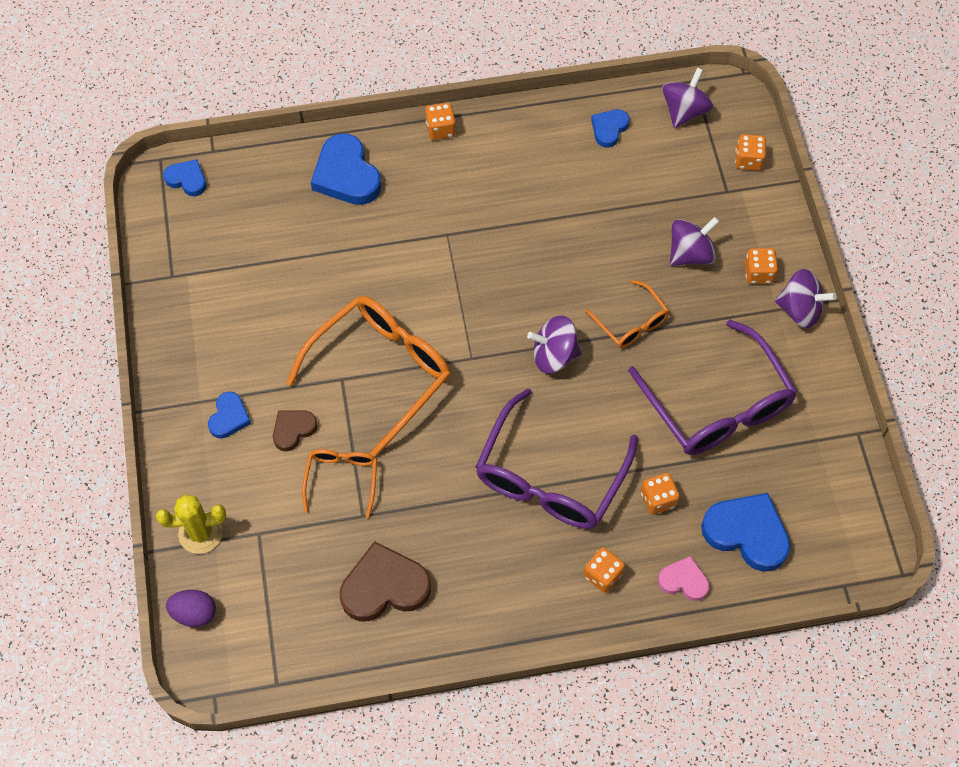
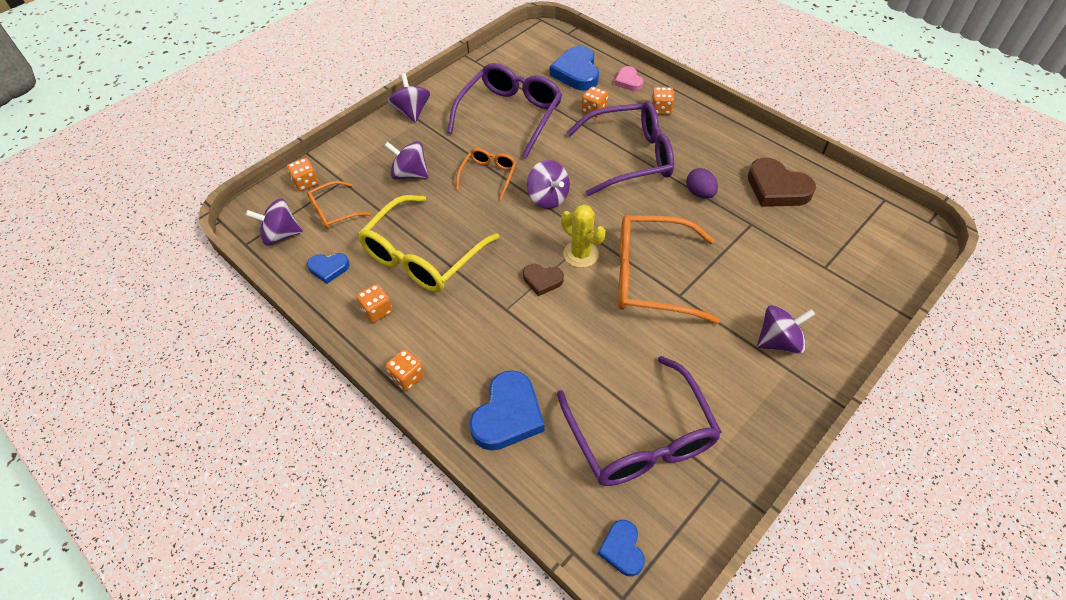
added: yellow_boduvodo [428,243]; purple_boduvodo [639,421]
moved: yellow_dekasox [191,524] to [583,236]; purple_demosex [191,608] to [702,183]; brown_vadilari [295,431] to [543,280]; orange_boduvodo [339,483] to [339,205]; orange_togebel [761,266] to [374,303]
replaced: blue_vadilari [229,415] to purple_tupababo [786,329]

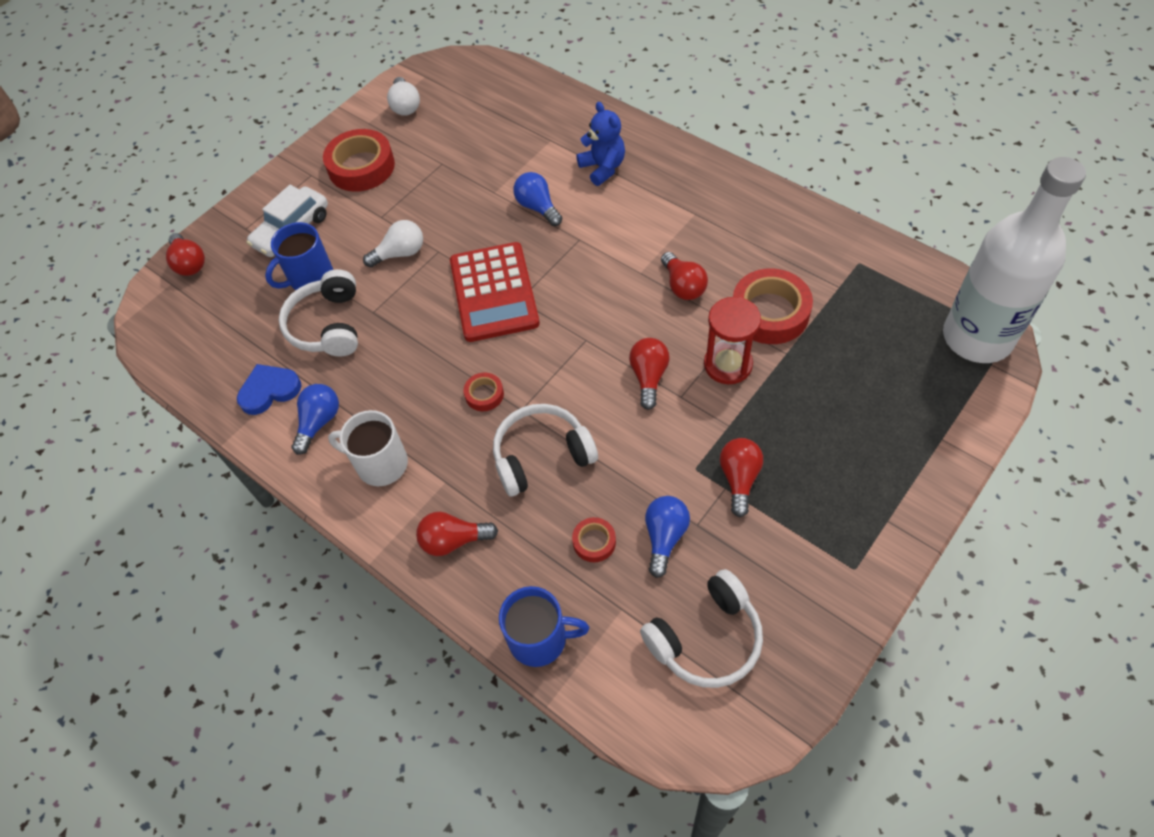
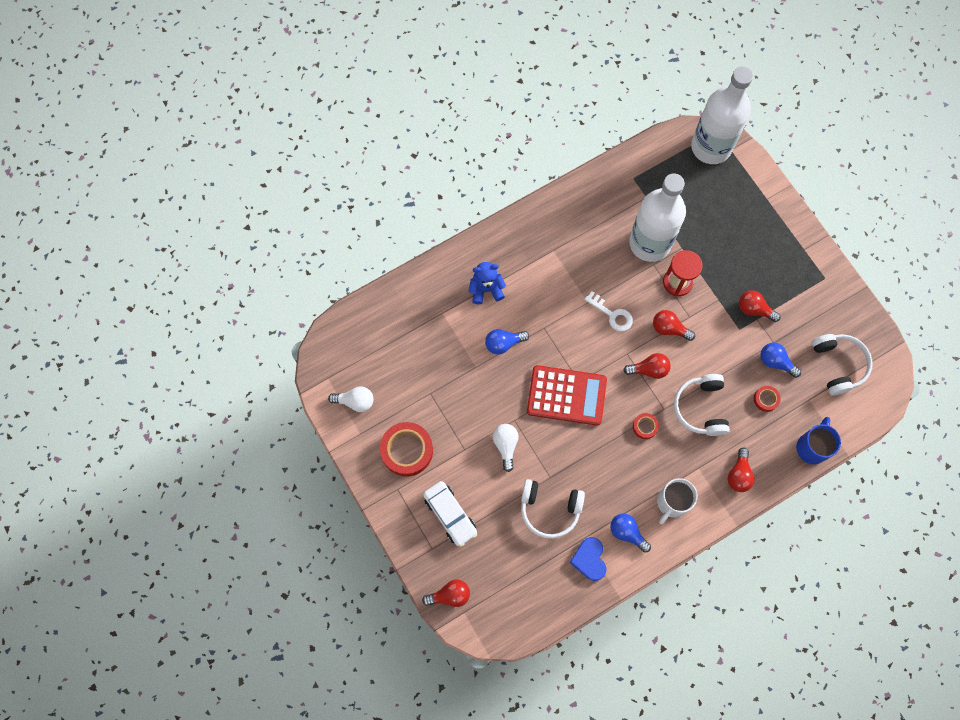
removed: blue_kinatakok [299,256]
added: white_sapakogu [608,311]
moved: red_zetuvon [684,276] to [647,366]
replaced: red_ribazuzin [773,306] to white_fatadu [657,218]

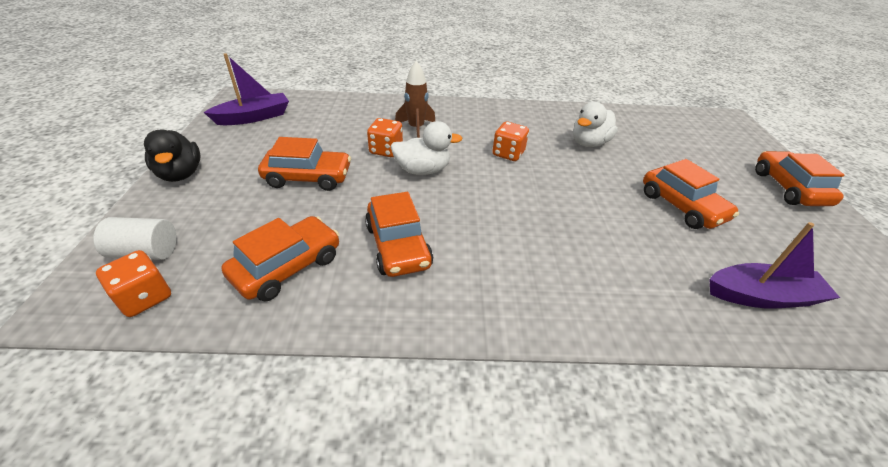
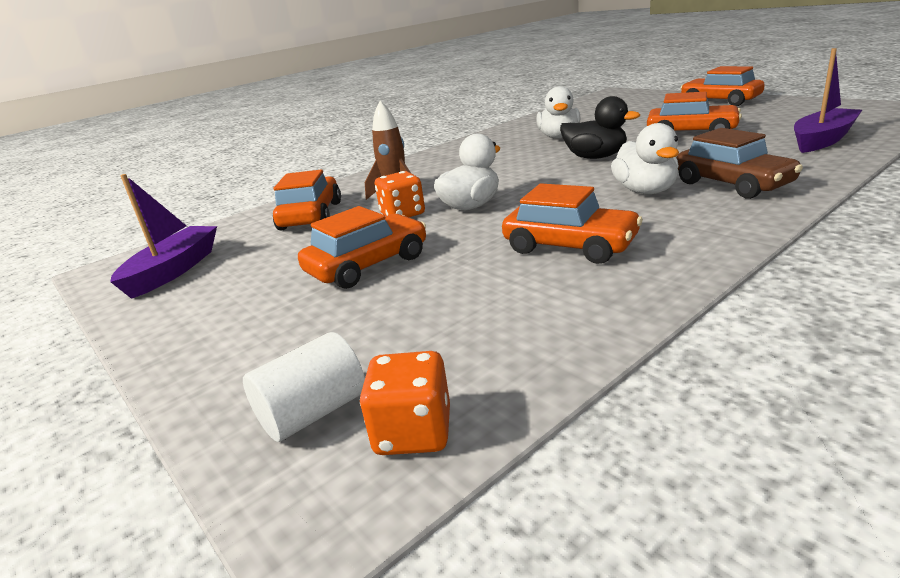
removed: orange_togebel [510,141]
added: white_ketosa [645,158]; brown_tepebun [740,163]
moved: black_ketosa [172,155] to [600,127]; orange_tepebun [280,258] to [307,200]

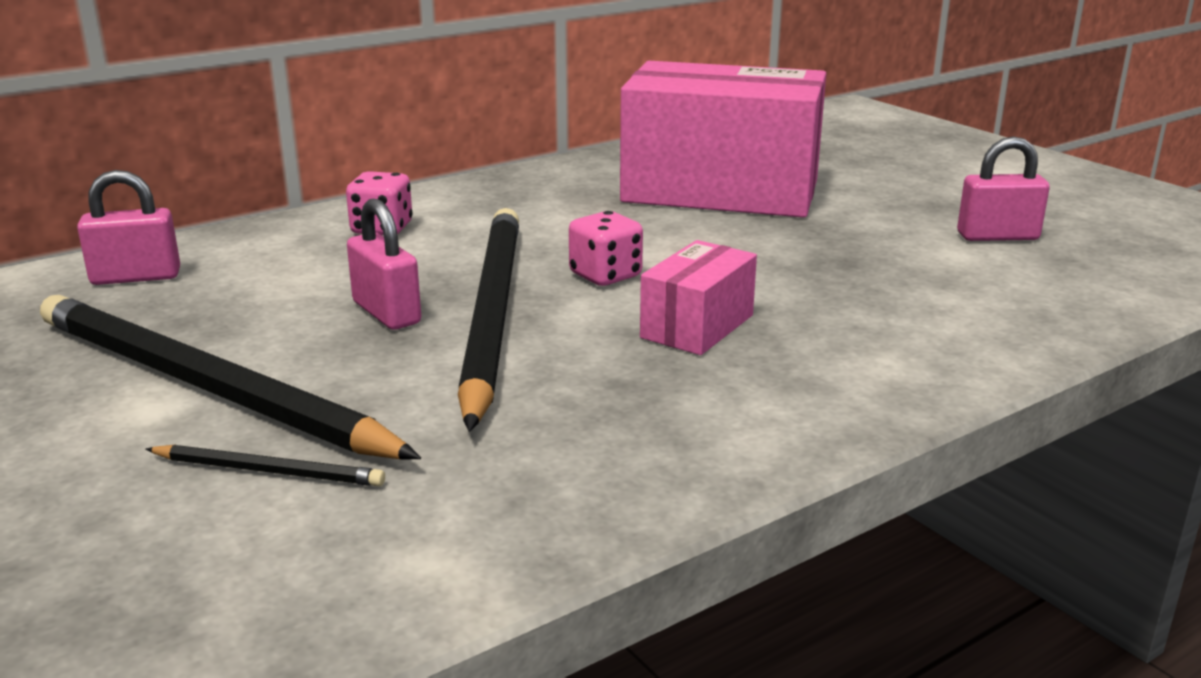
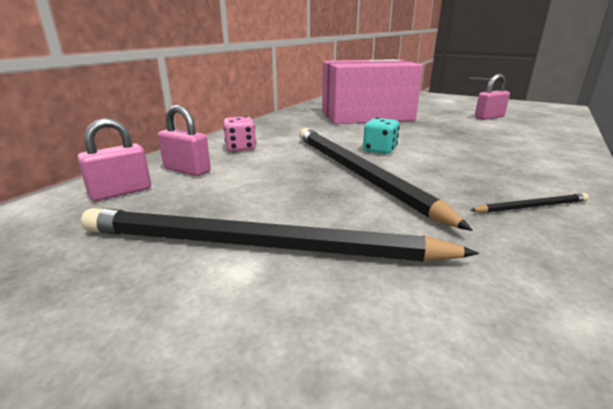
removed: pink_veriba [698,297]
moved: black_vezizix [265,465] to [529,203]; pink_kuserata [384,264] to [184,140]
recoloured: pink_togebel [606,248] to turquoise_togebel [381,135]

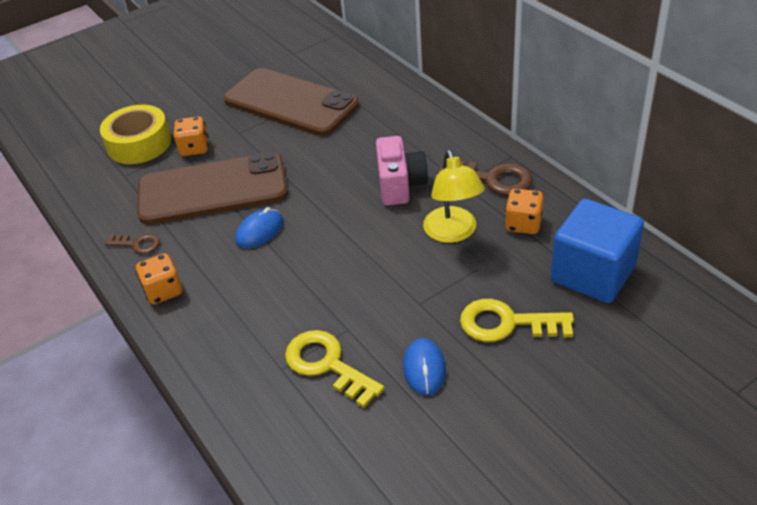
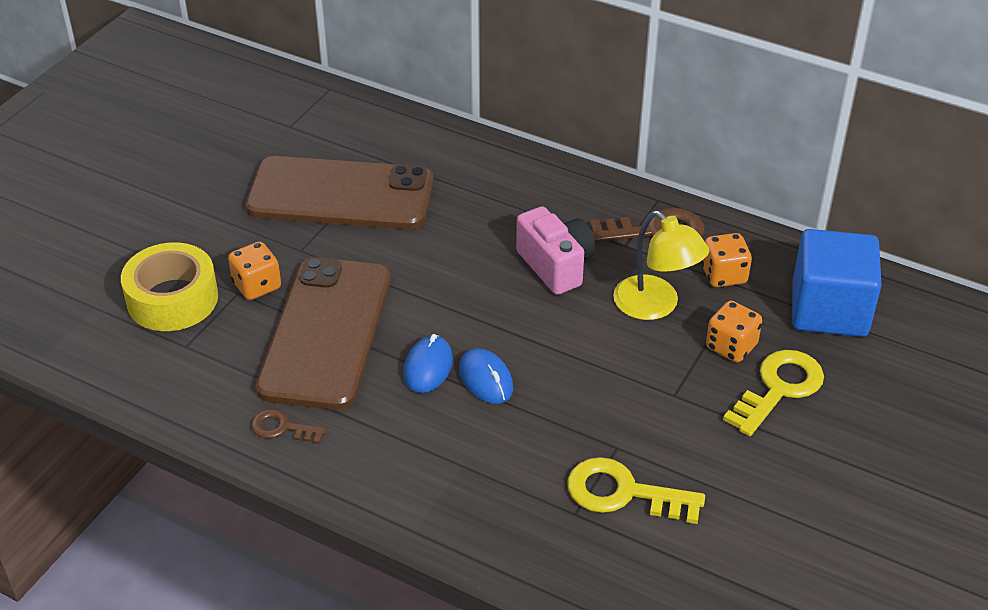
moved: orange_togebel [159,278] to [734,331]; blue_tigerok [424,366] to [486,376]
turned: brown_sapakogu [132,244] = [288,426] 150 degrees counterclockwise; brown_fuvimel [212,188] = [323,333] 45 degrees counterclockwise; yellow_sapakogu [517,320] = [773,393] 150 degrees clockwise

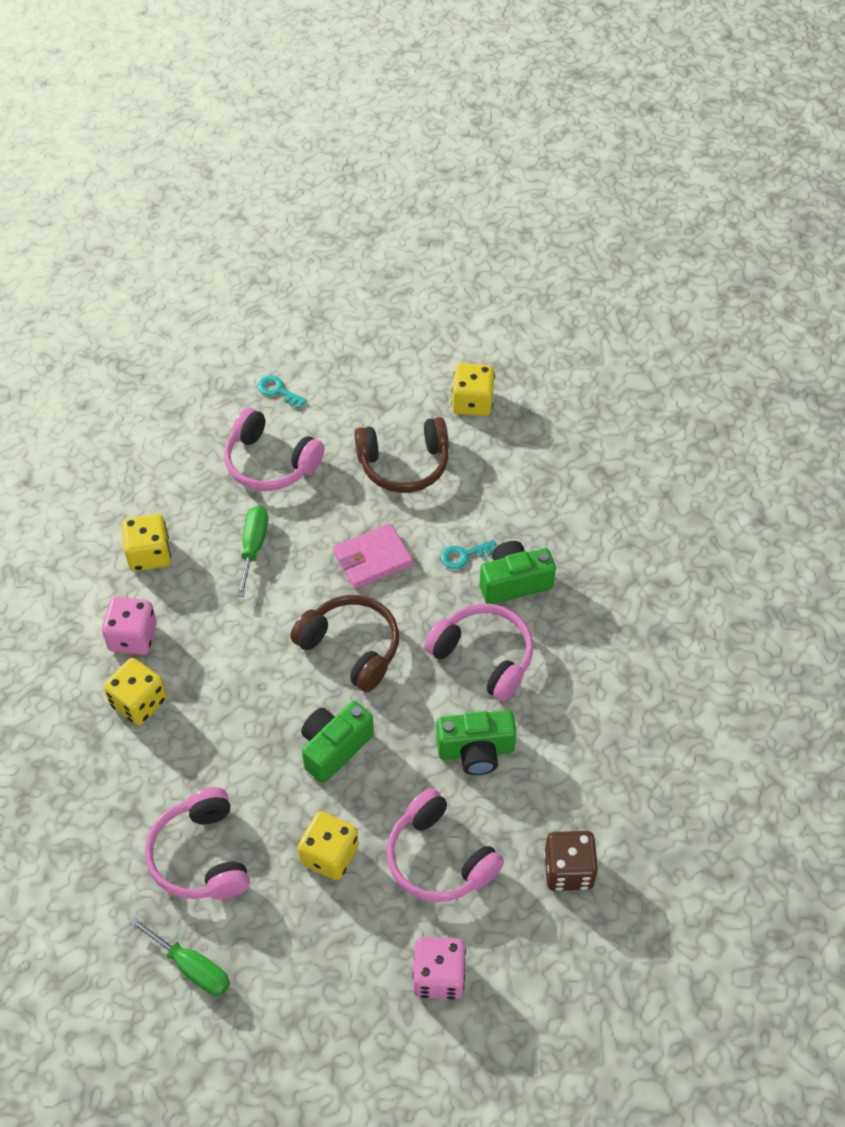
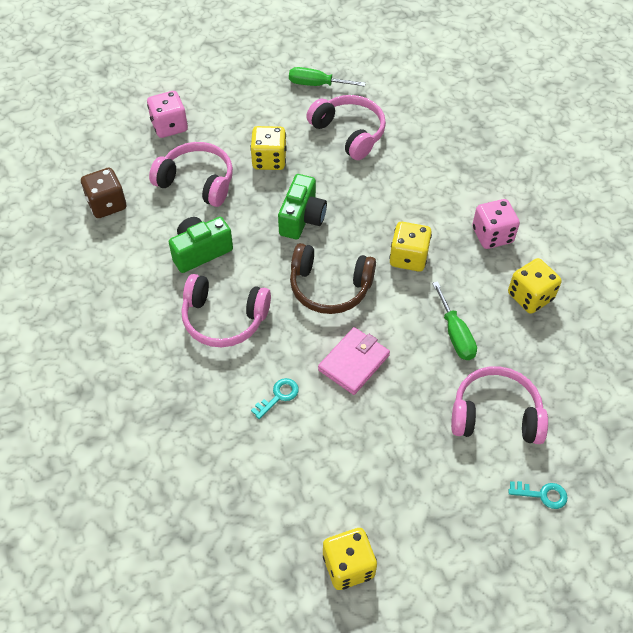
removed: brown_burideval [401,455]; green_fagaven [518,572]
moved: yellow_togebel [135,691] to [410,247]

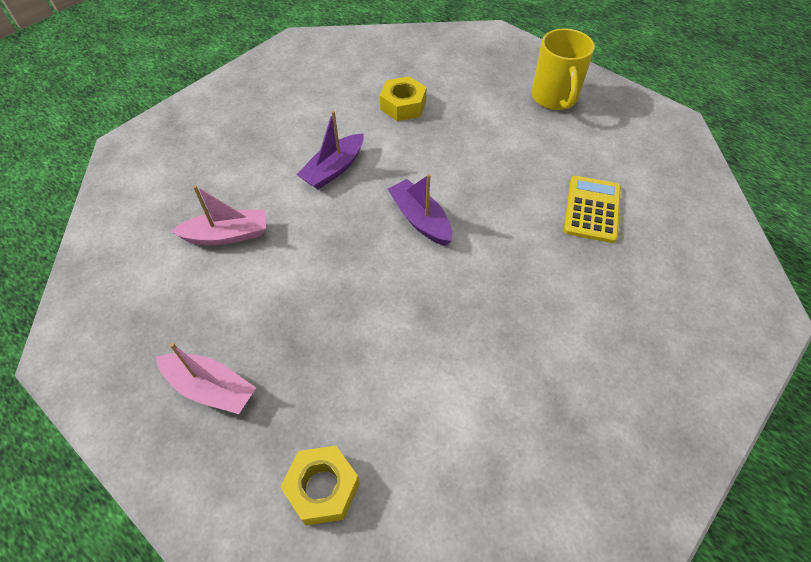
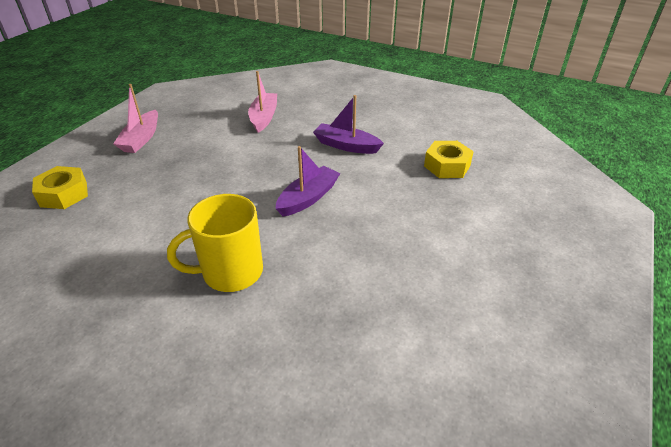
removed: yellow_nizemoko [592,209]
moved: yellow_kinatakok [563,69] to [215,243]
turned: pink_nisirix [218,215] = [262,102] 150 degrees counterclockwise

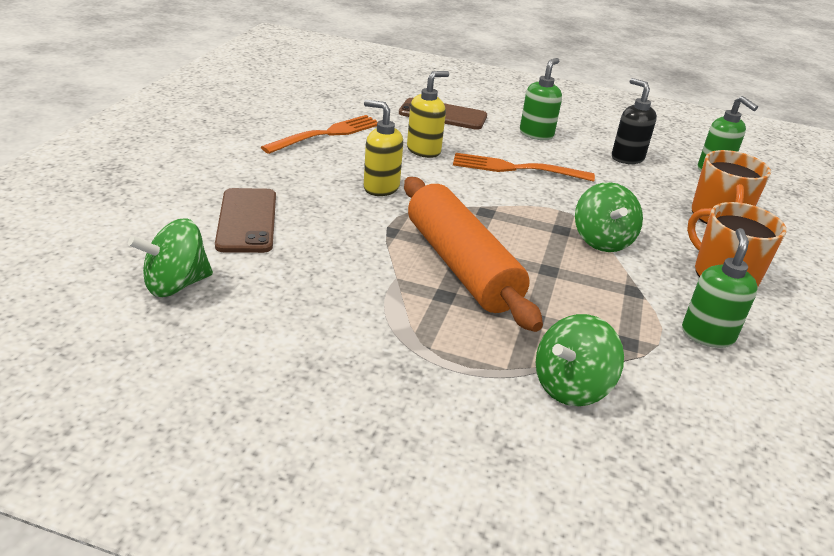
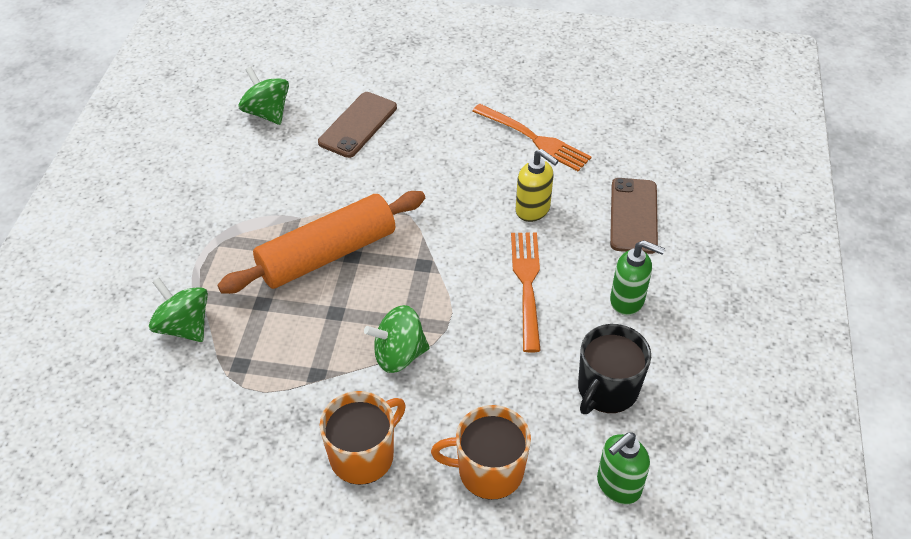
removed: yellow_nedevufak [383,148]; green_nedevufak [720,288]
replaced: black_nedevufak [634,121] to black_kinatakok [614,369]
turned: brown_fuvimel [245,220] = [357,125] 45 degrees counterclockwise

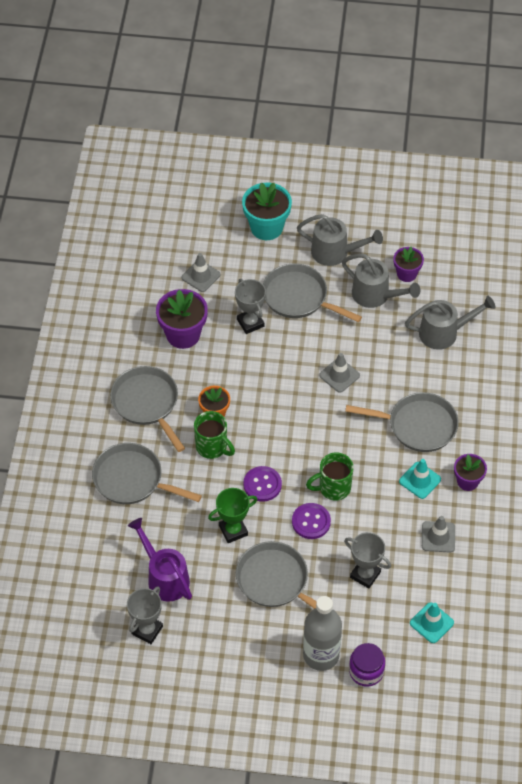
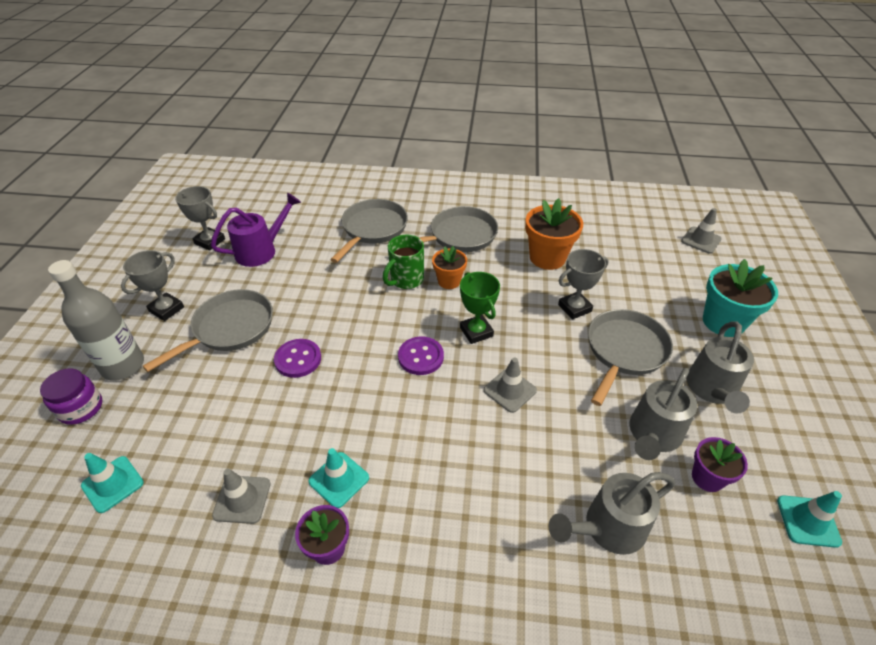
removed: green_kinatakok [329,476]; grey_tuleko [402,422]
added: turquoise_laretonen [809,519]
moved: grey_laretonen [201,272] to [701,230]; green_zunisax [232,515] to [480,308]; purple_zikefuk [262,484] to [421,355]; grey_zunisax [367,560] to [152,285]
recoloured: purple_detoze [182,319] to orange_detoze [554,234]
turned: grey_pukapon [450,322] = [612,513] 75 degrees clockwise

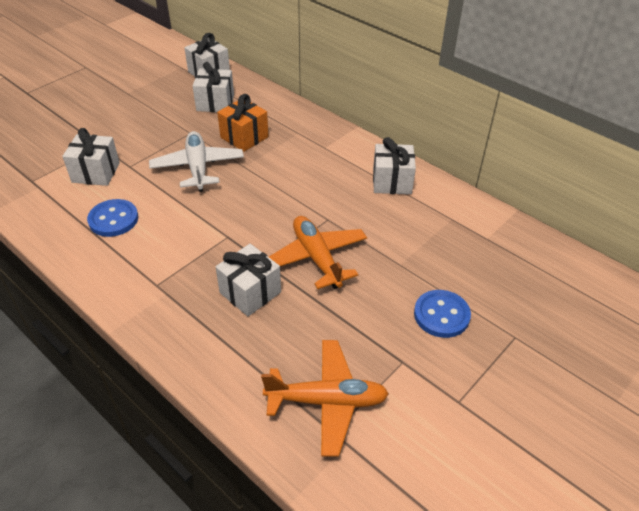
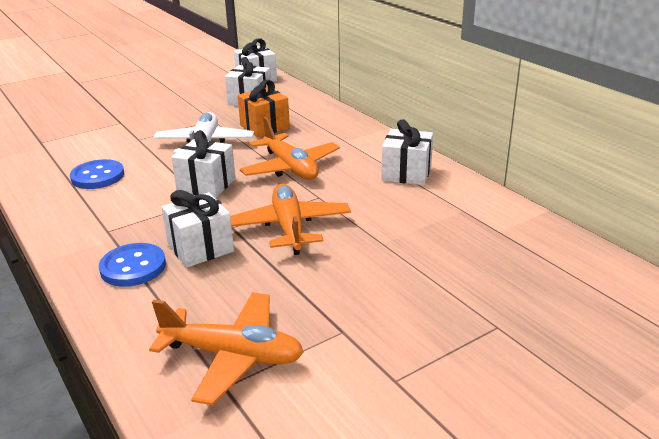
added: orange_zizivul [290,148]
moved: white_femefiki [91,157] to [203,164]; blue_zikefuk [442,314] to [132,265]

